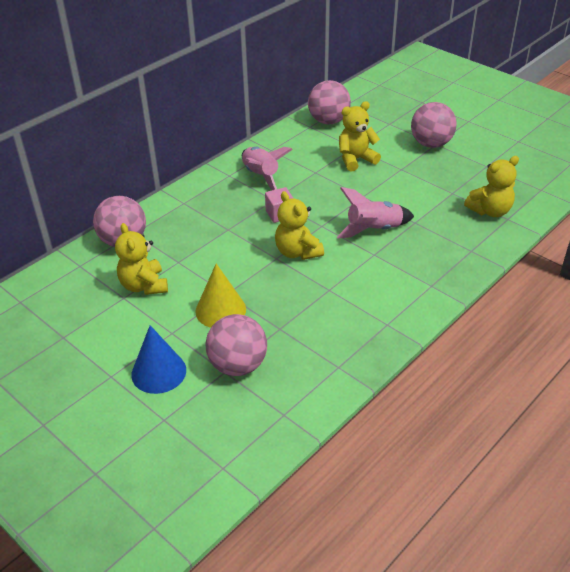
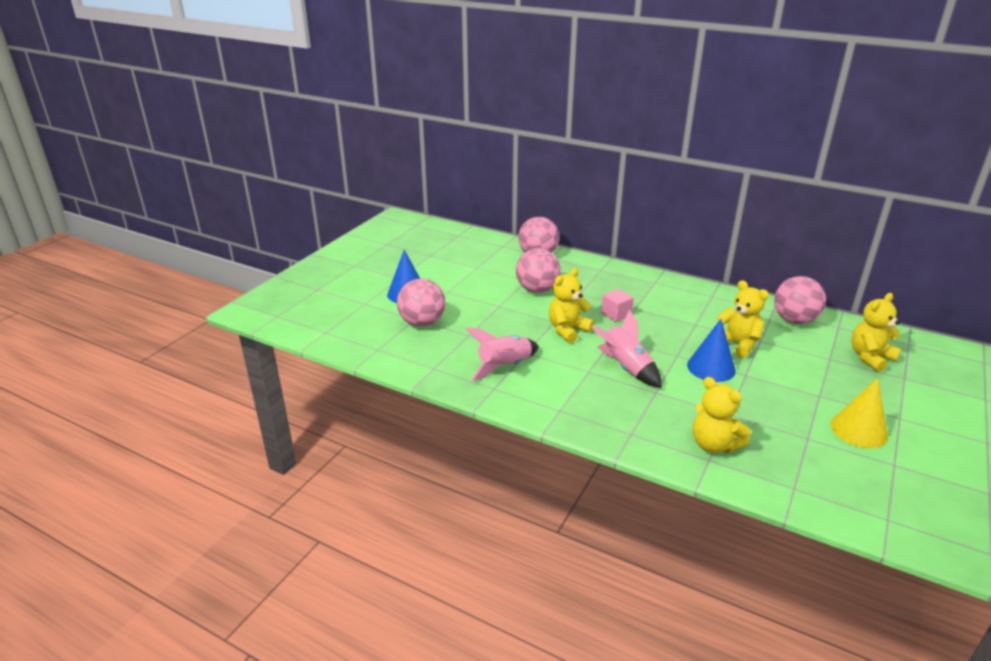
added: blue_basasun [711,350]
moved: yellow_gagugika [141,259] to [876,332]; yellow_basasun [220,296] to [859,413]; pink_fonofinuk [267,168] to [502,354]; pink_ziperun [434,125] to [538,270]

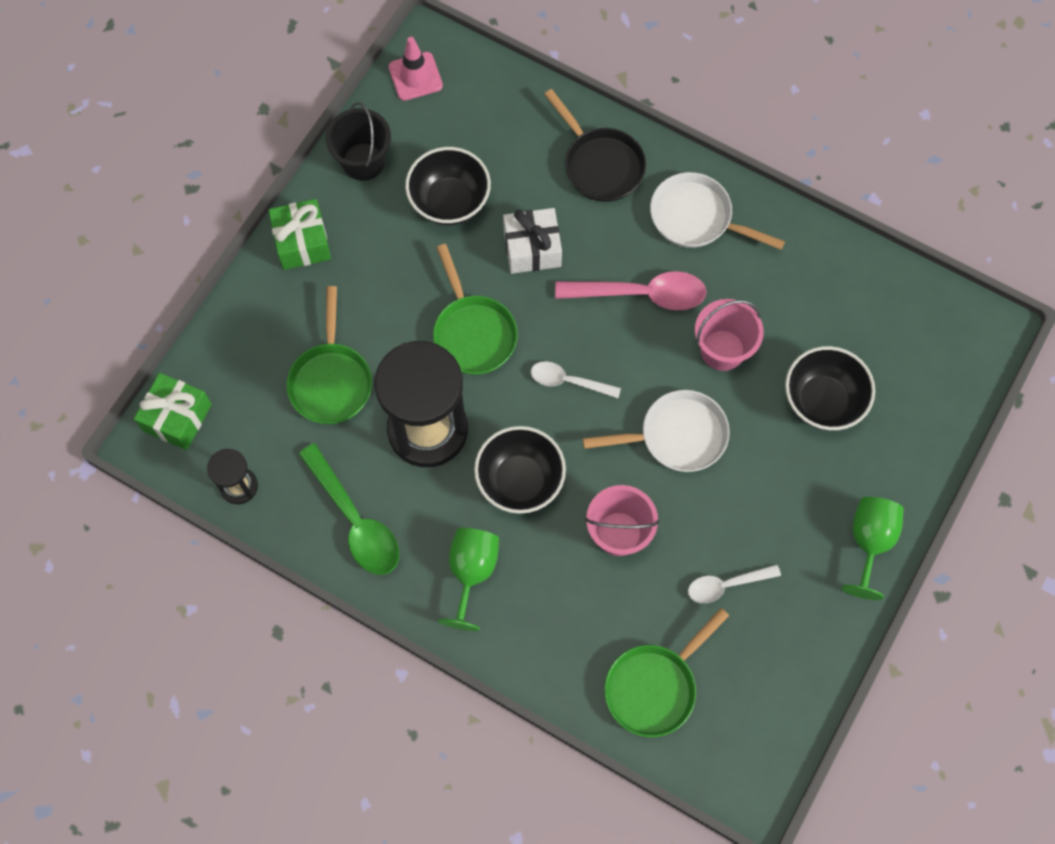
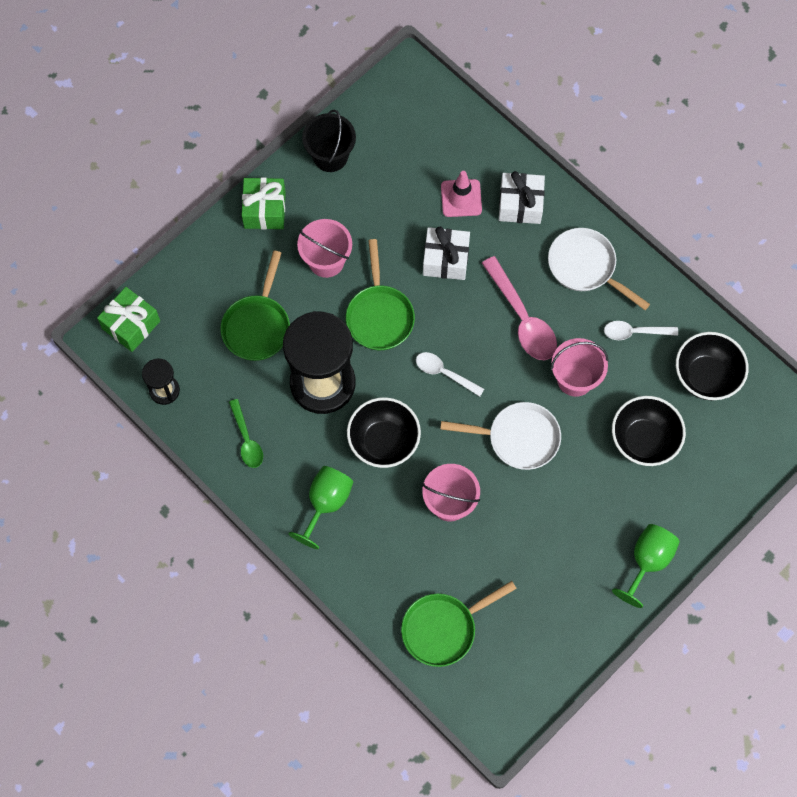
added: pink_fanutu [324,248]
moved: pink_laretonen [416,69] to [461,194]; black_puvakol [448,186] to [712,366]; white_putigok [734,584] to [641,330]
replaced: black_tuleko [595,145] to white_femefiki [522,197]
turned: pink_putigok [630,291] = [519,308] 45 degrees clockwise
resized: green_putigok [349,509] = [246,433] x0.60

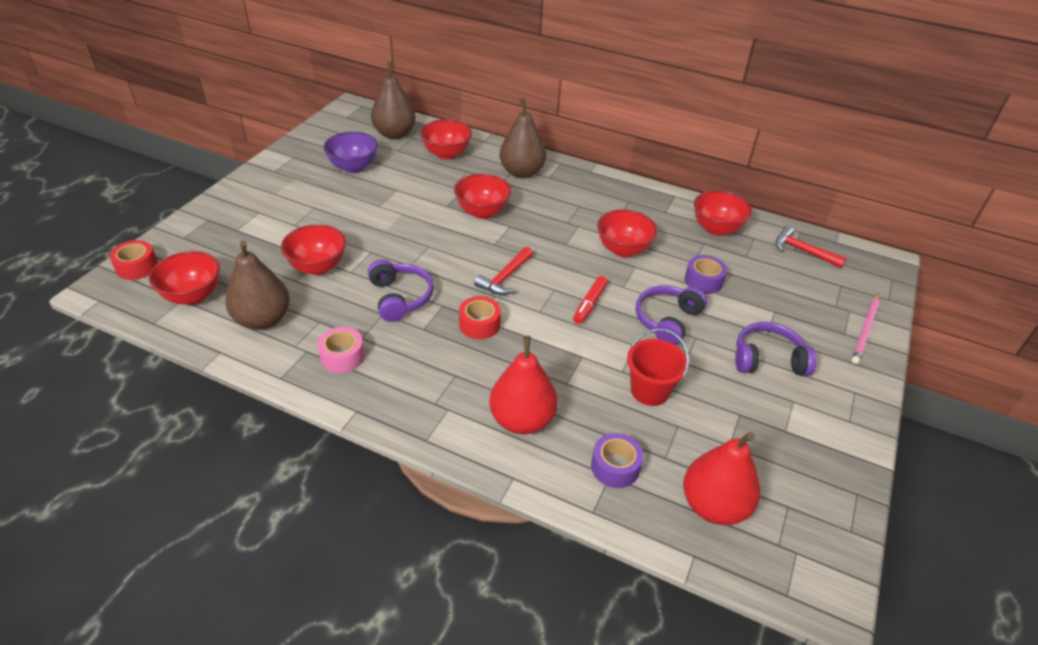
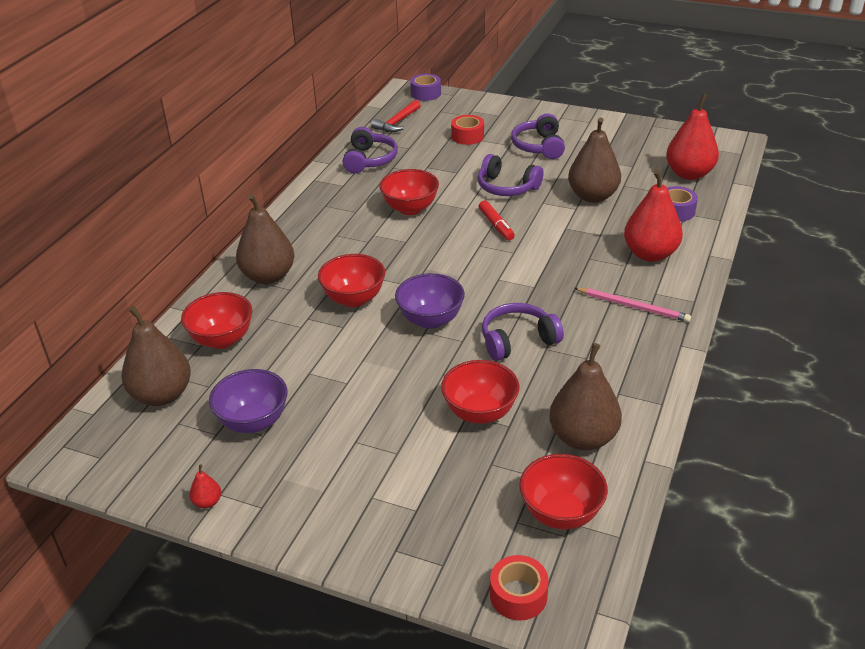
removed: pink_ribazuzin [341,350]; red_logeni [503,271]
added: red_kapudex [205,486]; purple_puvakol [430,301]
moved: red_ribazuzin [480,317] to [467,130]; purple_ribazuzin [706,274] to [425,87]; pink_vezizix [866,328] to [632,305]
replaced: red_fanutu [658,367] to brown_kapudex [594,160]; red_puvakol [723,213] to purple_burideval [370,150]
turned: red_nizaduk [590,300] = [497,220] 45 degrees clockwise

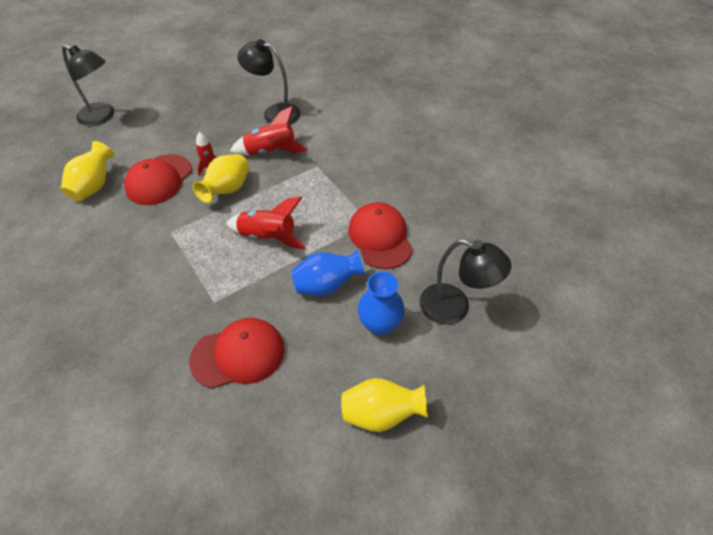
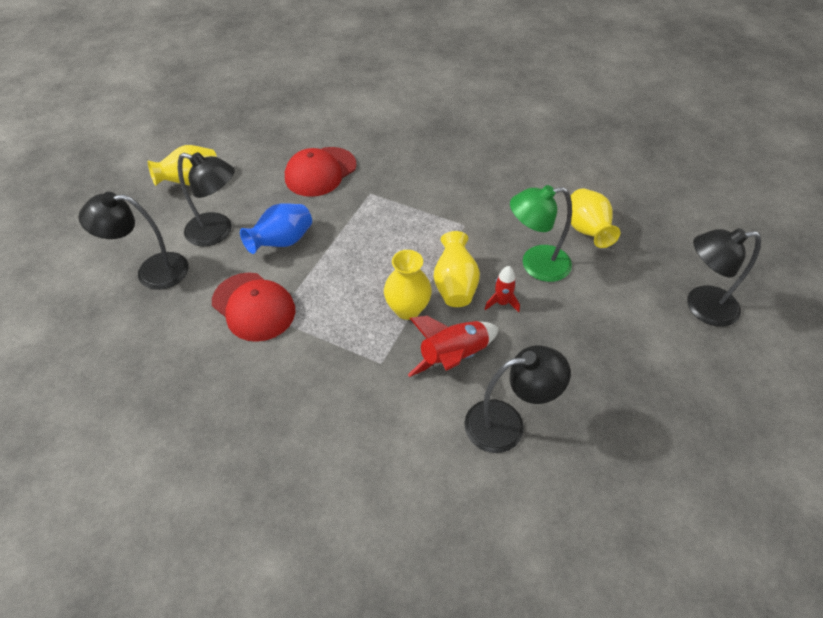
removed: red_fonofinuk [265,223]
added: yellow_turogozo [408,285]
replaced: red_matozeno [158,179] to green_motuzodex [541,233]; blue_turogozo [381,303] to black_motuzodex [206,199]

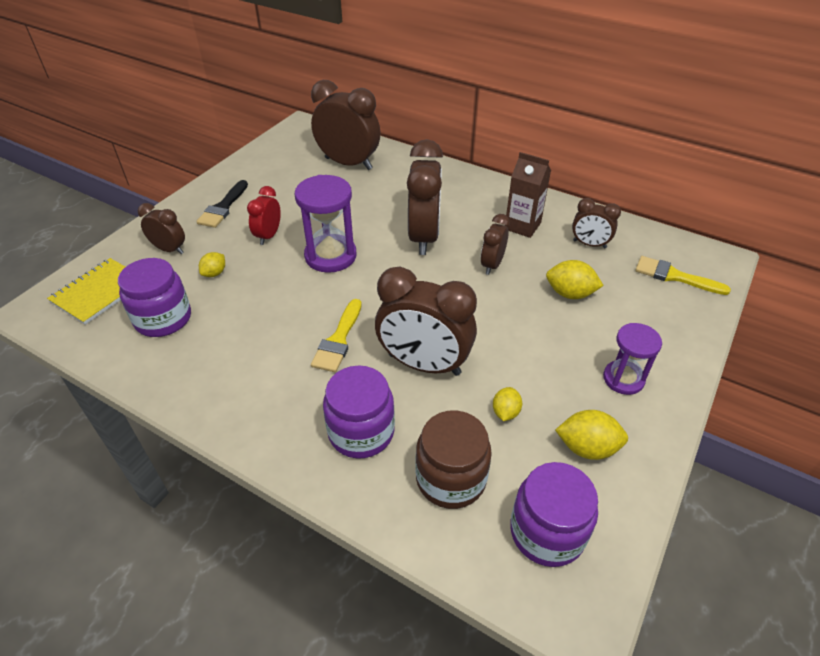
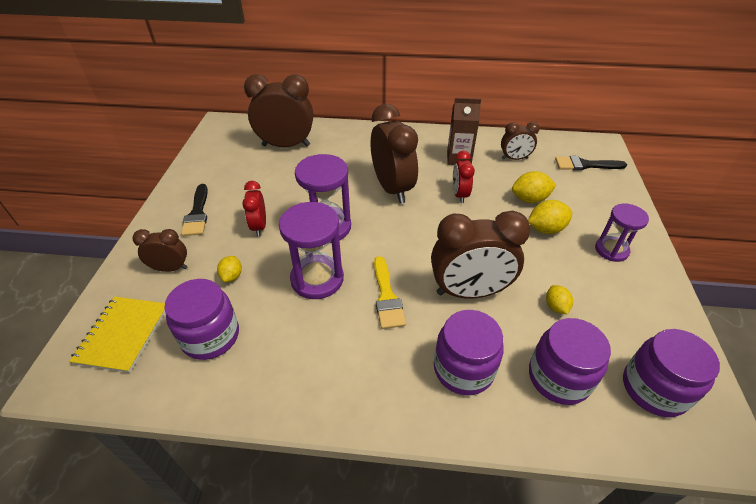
added: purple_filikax [311,250]
moved: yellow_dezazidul [591,435] to [550,217]
recoloured: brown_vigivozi [454,459] to purple_vigivozi [570,361]; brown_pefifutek [495,244] to red_pefifutek [464,177]; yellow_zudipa [683,275] to black_zudipa [591,163]

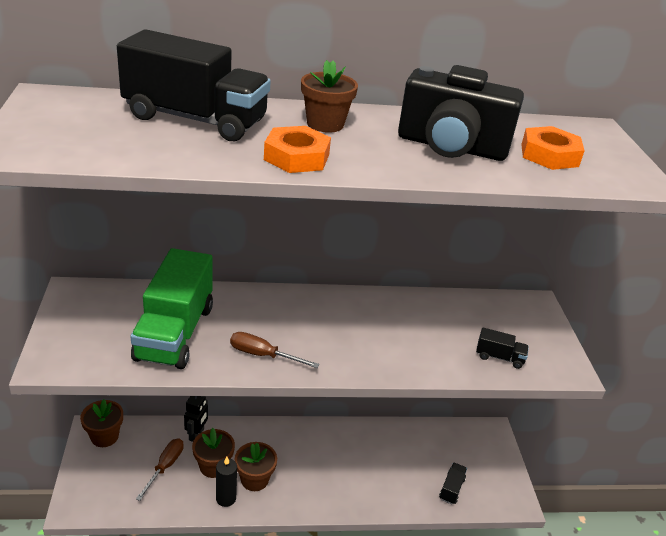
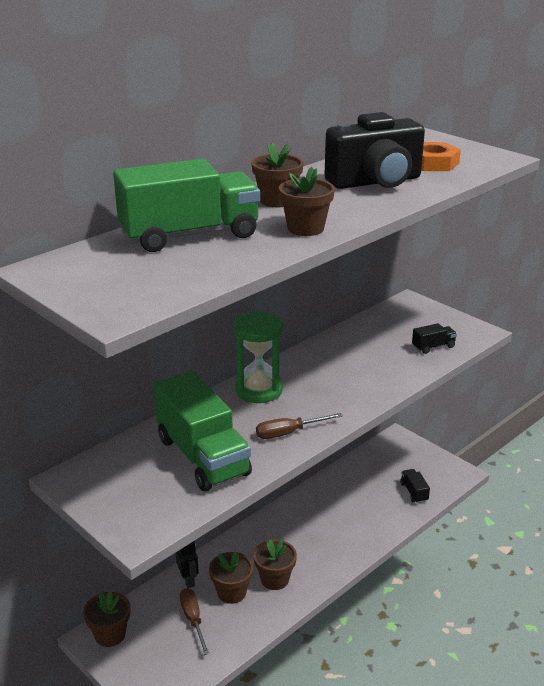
removed: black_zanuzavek [226,482]
added: green_filikax [258,357]
replaced: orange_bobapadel [297,149] to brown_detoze [307,201]
recoloured: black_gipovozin [194,85] to green_gipovozin [186,205]

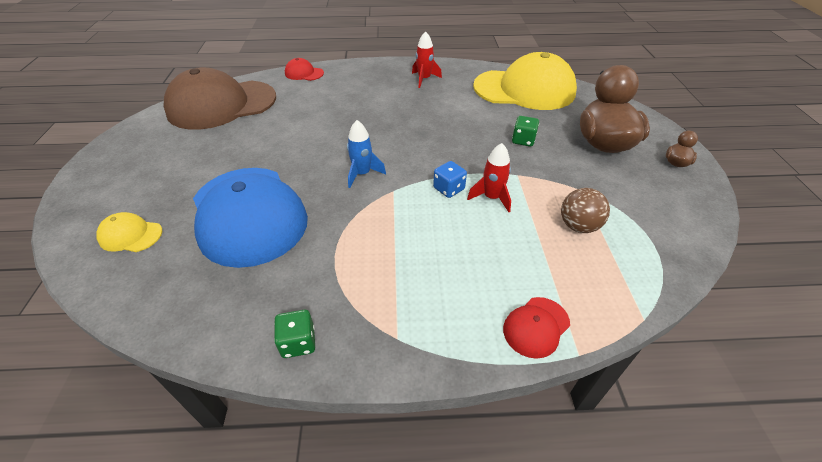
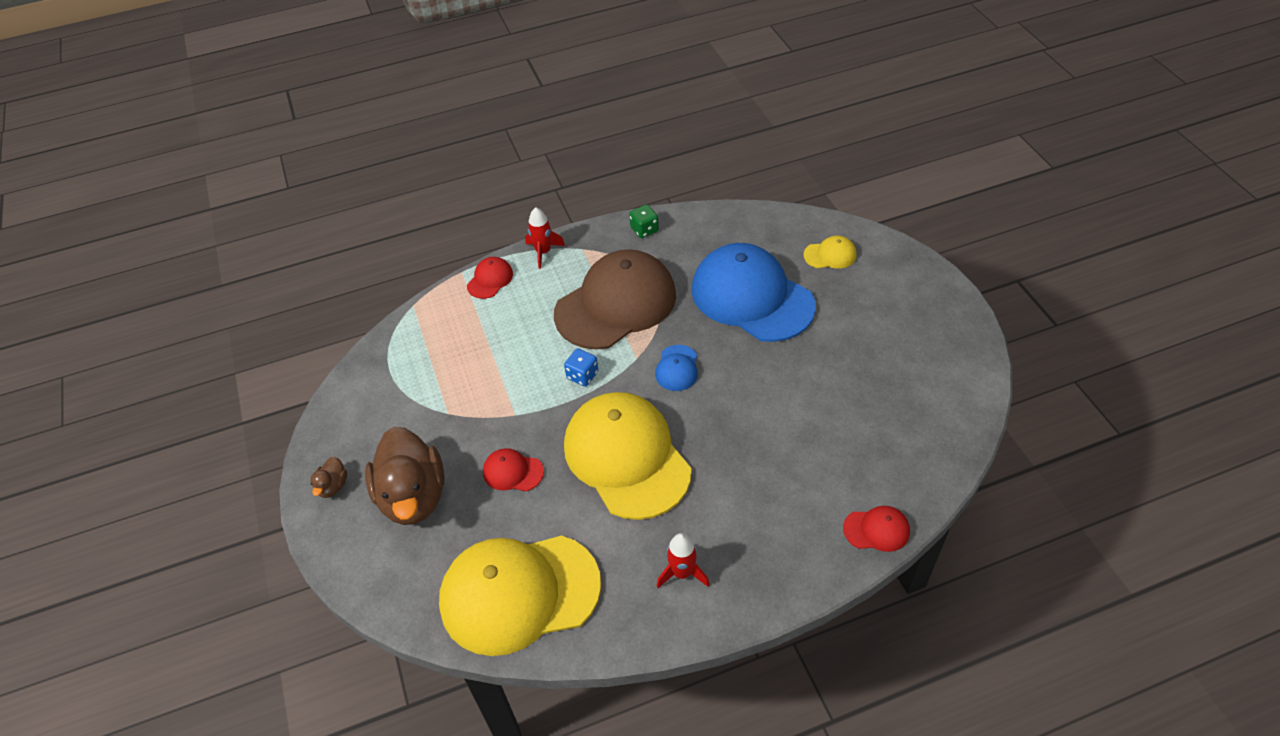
removed: brown_ziperun [585,210]
added: yellow_matozeno [627,456]
moved: brown_matozeno [220,98] to [615,299]; red_fonofinuk [489,177] to [545,238]
replaced: blue_fonofinuk [366,154] to blue_matozeno [676,368]; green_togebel [525,131] to red_matozeno [513,469]

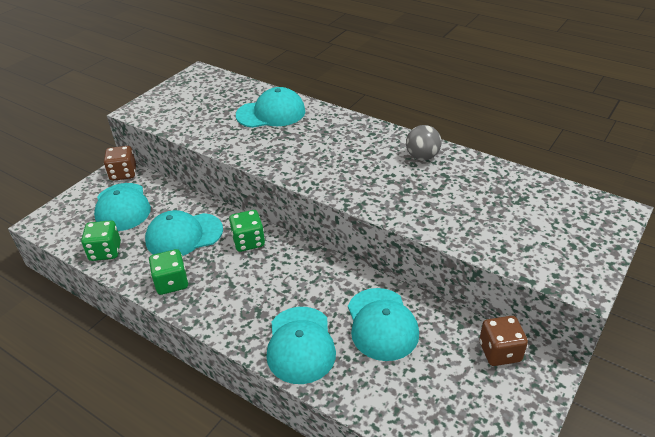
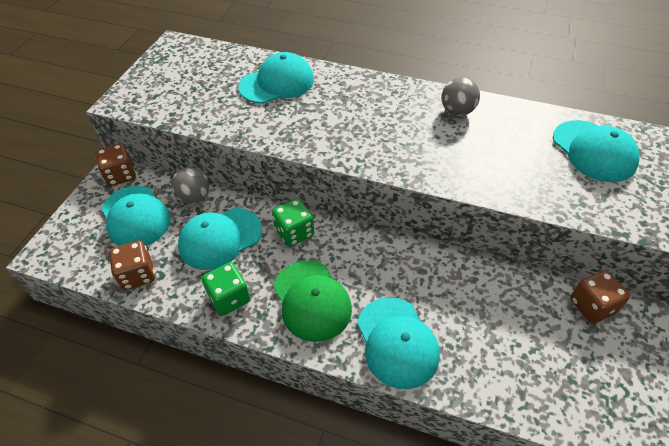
added: grey_ziperun [190,185]; green_matozeno [313,301]
moved: turquoise_matozeno [383,324] to [596,151]
recoloured: green_togebel [101,240] to brown_togebel [132,265]

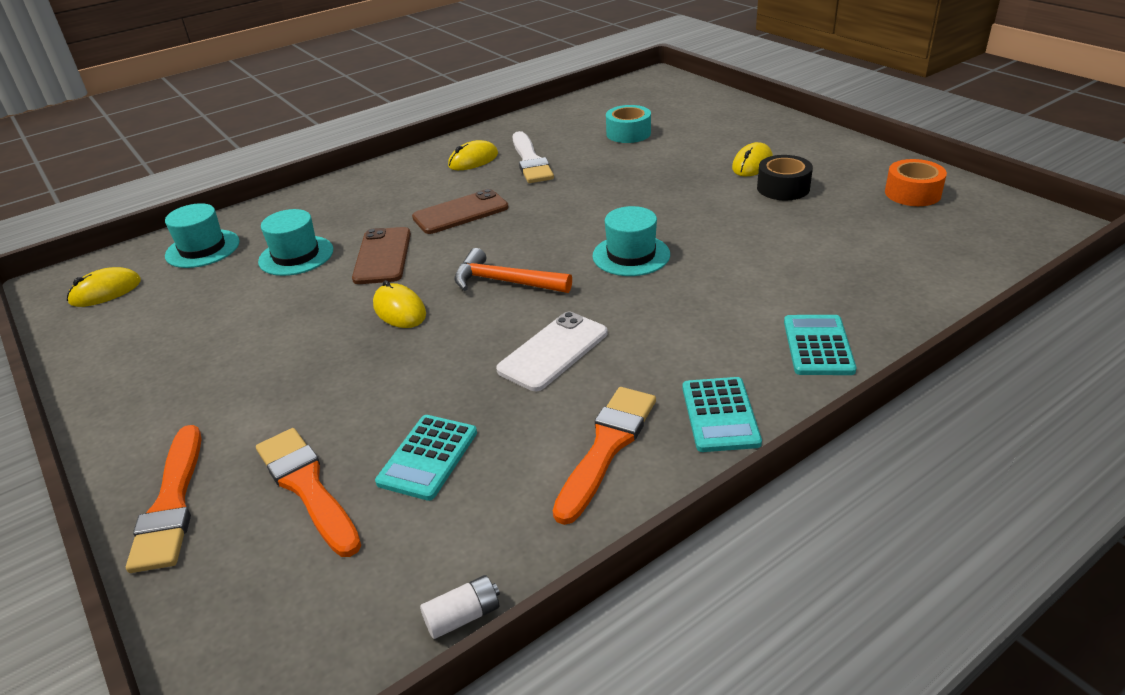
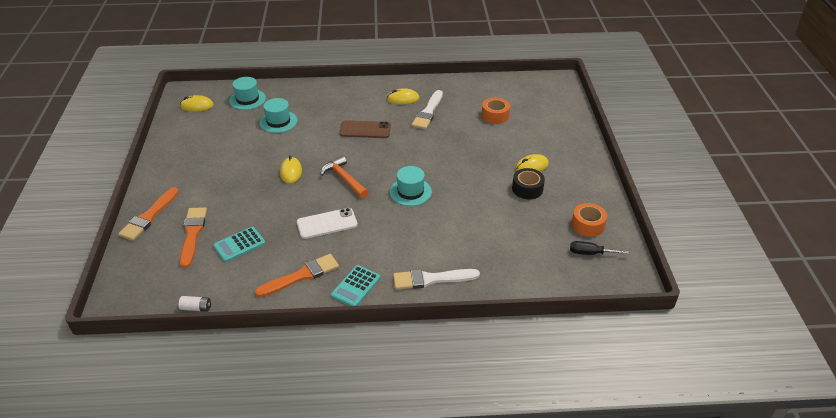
removed: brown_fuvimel [381,255]
added: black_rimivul [599,248]
replaced: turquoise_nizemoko [820,345] to white_zudipa [436,279]
recoloured: turquoise_ribazuzin [628,124] to orange_ribazuzin [496,110]

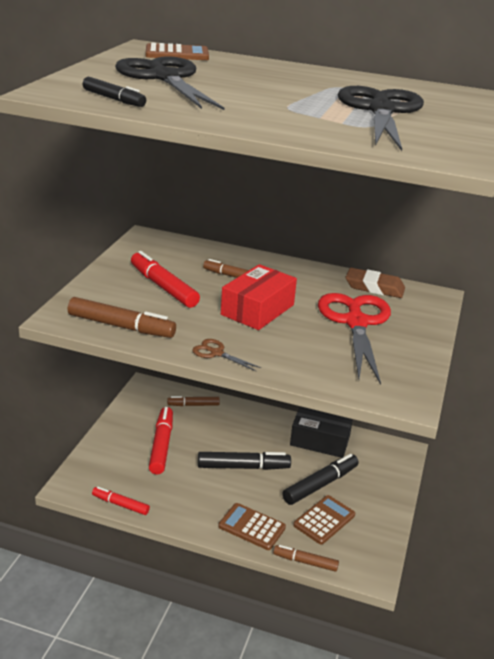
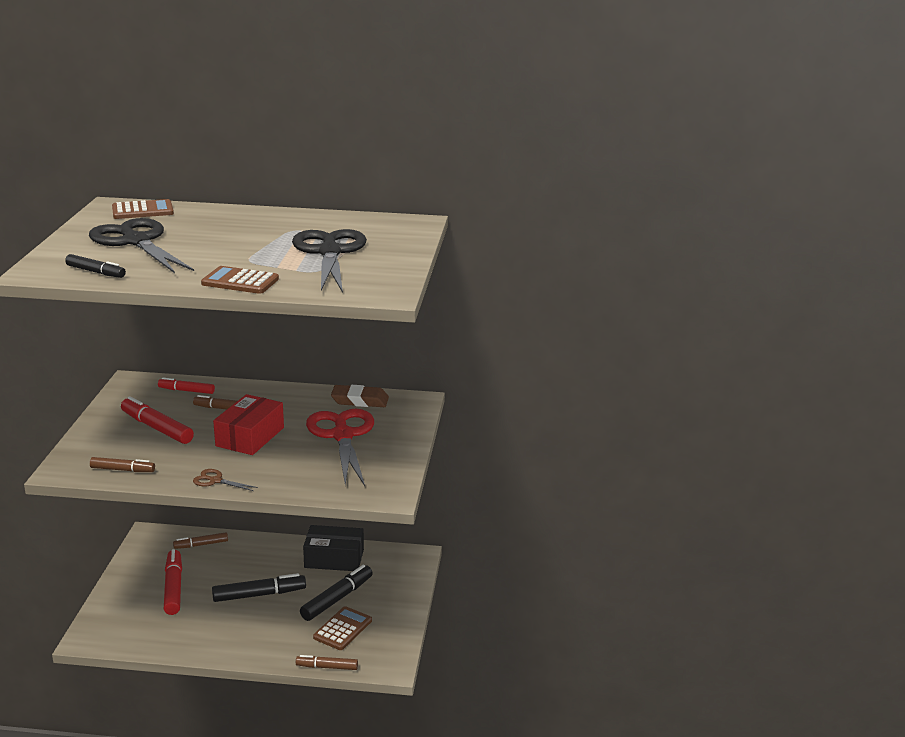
moved: red_nizaduk [121,501] to [186,386]; brown_nizemoko [252,526] to [240,280]
resized: brown_nizaduk [122,317] = [122,464] x0.62

